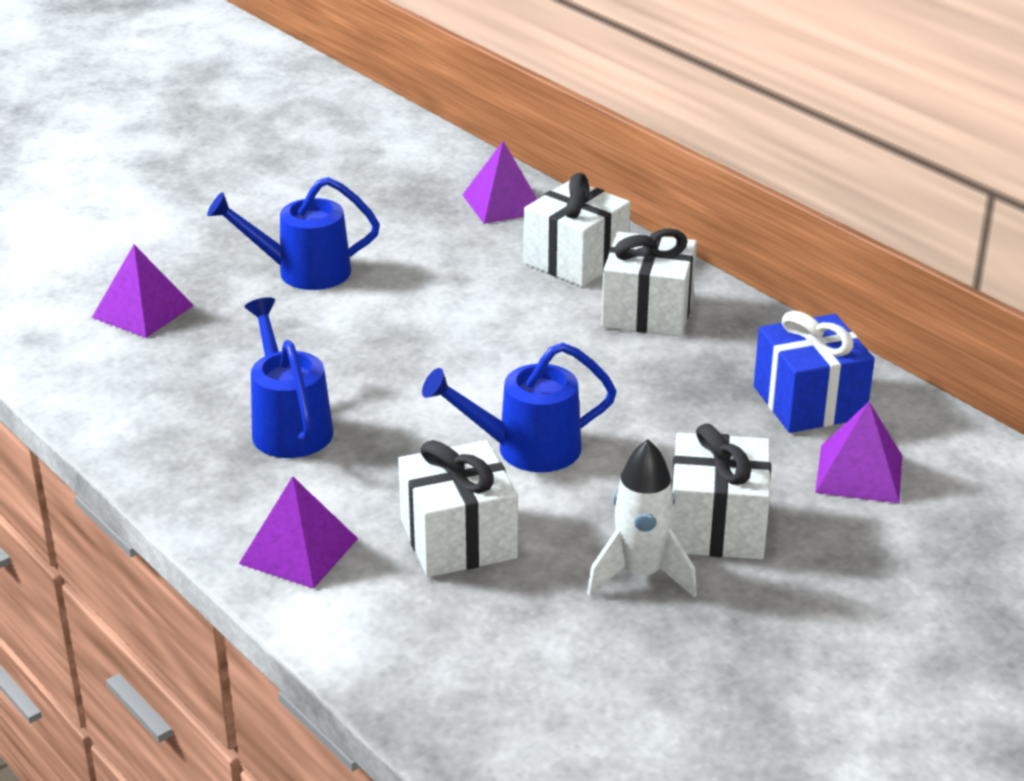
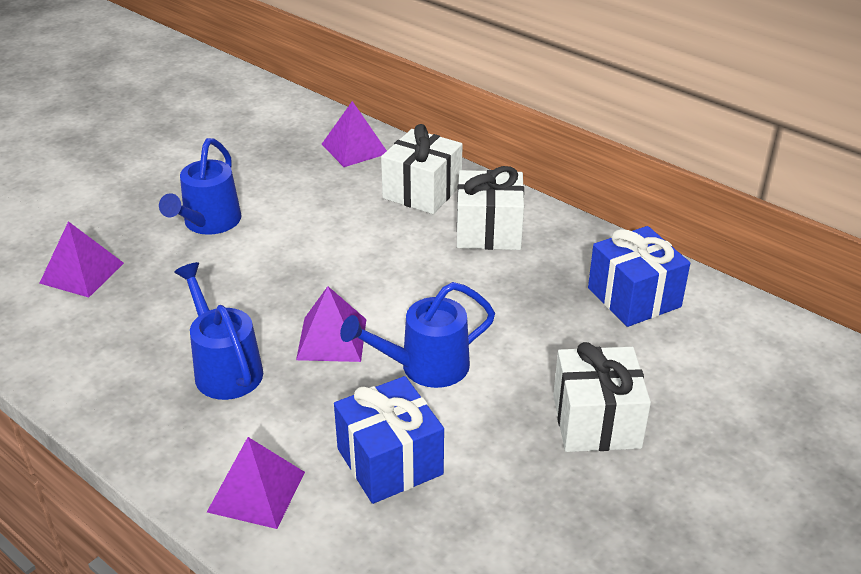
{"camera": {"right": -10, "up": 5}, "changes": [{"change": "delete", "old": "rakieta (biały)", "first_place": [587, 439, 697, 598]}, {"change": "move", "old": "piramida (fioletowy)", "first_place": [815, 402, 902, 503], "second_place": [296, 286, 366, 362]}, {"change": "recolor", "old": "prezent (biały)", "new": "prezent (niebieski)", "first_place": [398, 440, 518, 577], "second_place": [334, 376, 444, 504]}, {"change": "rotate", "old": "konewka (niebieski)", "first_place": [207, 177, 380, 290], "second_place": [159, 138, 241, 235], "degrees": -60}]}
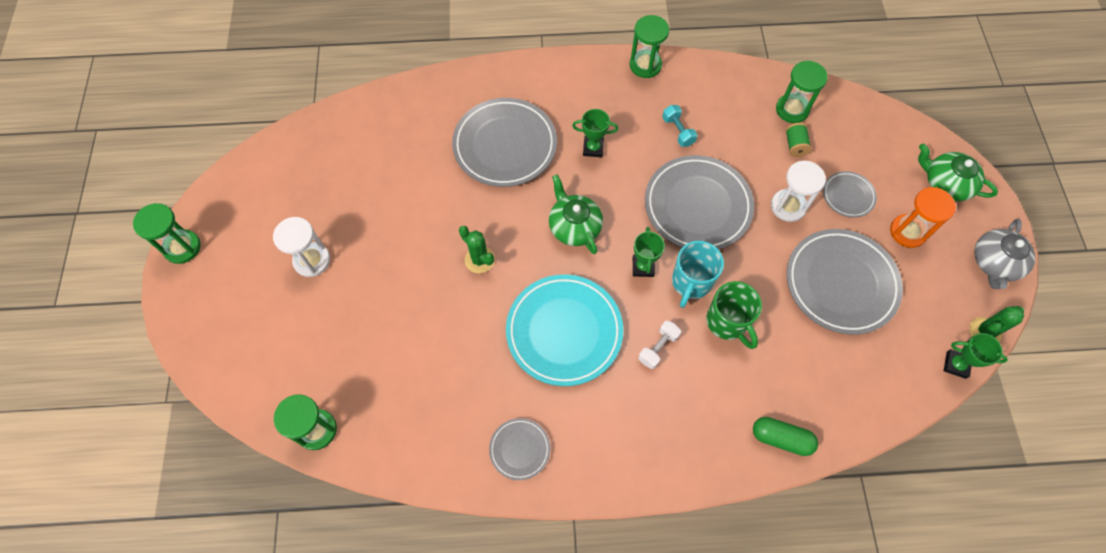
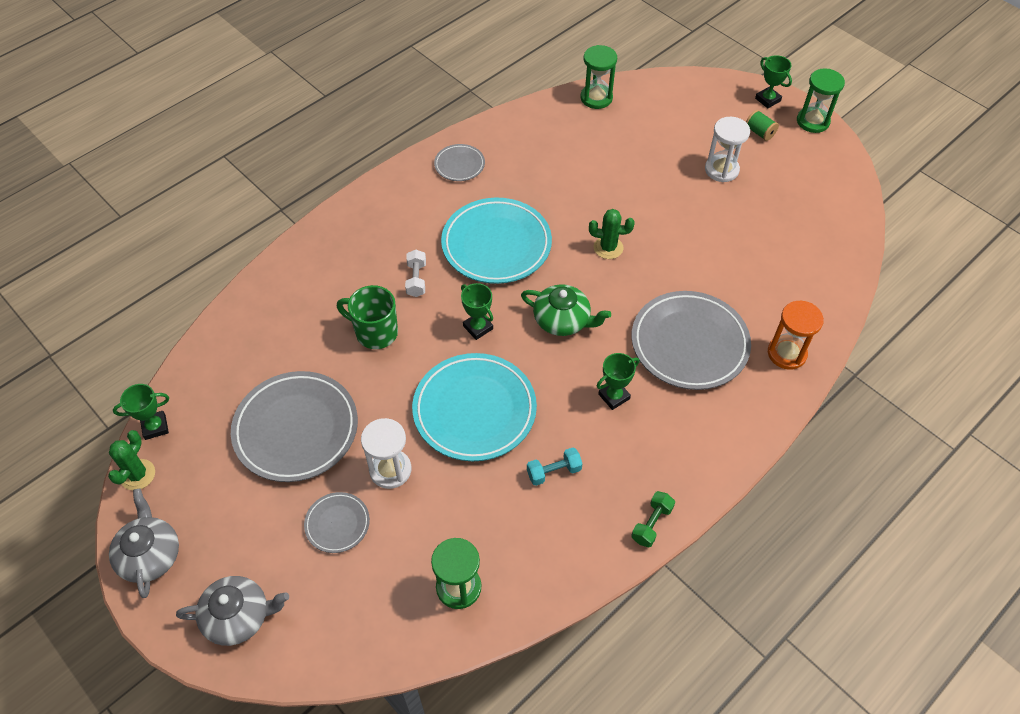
{"camera": {"right": 140, "up": -10}, "changes": [{"change": "delete", "old": "kubek (turkusowy)", "first_place": [672, 241, 724, 308]}, {"change": "delete", "old": "kapsułka (zielony)", "first_place": [753, 417, 818, 456]}, {"change": "insert", "new": "puchar (zielony)", "second_place": [755, 55, 792, 108]}, {"change": "move", "old": "szpulka (zielony)", "first_place": [786, 123, 812, 157], "second_place": [746, 110, 779, 141]}, {"change": "move", "old": "klepsydra (pomarańczowy)", "first_place": [890, 187, 956, 248], "second_place": [768, 301, 824, 370]}, {"change": "replace", "old": "klepsydra (zielony)", "new": "hantel (zielony)", "first_place": [630, 15, 669, 78], "second_place": [631, 491, 675, 547]}, {"change": "recolor", "old": "talerz (szary)", "new": "talerz (turkusowy)", "first_place": [645, 155, 754, 250], "second_place": [412, 353, 537, 461]}, {"change": "recolor", "old": "imbryk (zielony)", "new": "imbryk (szary)", "first_place": [918, 143, 998, 201], "second_place": [176, 576, 289, 646]}, {"change": "rotate", "old": "hantel (turkusowy)", "first_place": [662, 105, 698, 147], "second_place": [527, 448, 582, 486], "degrees": -45}]}
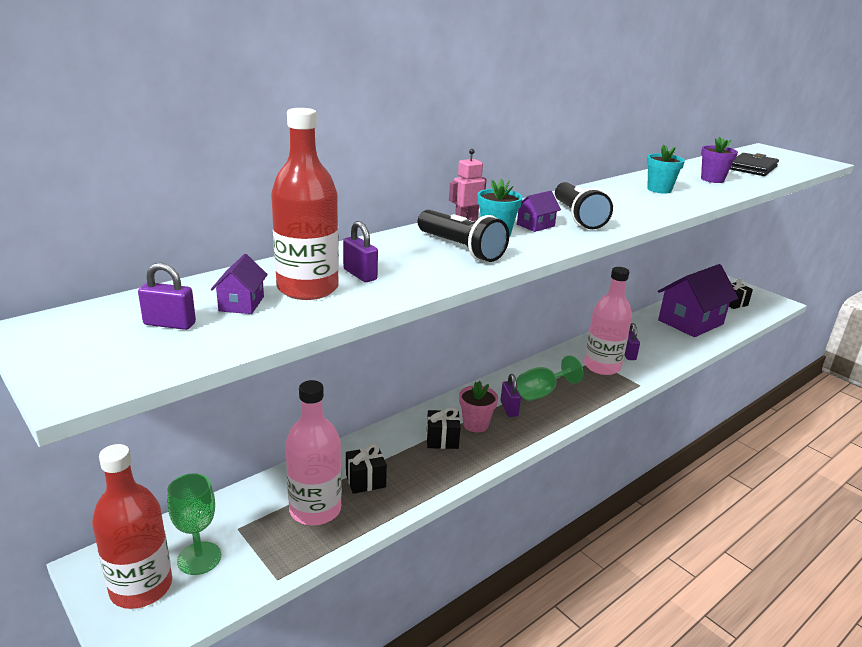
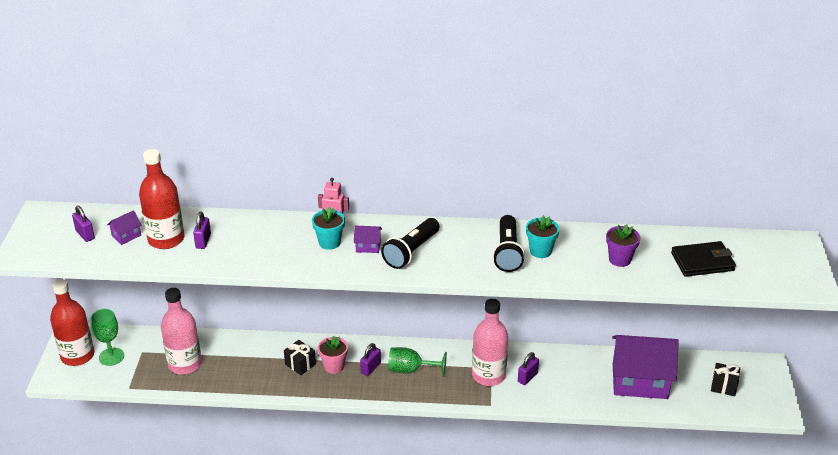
{"camera": {"right": 45, "up": 10}, "changes": [{"change": "delete", "old": "prezent (czarny)", "first_place": [346, 444, 387, 494]}, {"change": "move", "old": "latarka (czarny)", "first_place": [418, 210, 509, 262], "second_place": [493, 215, 525, 272]}]}
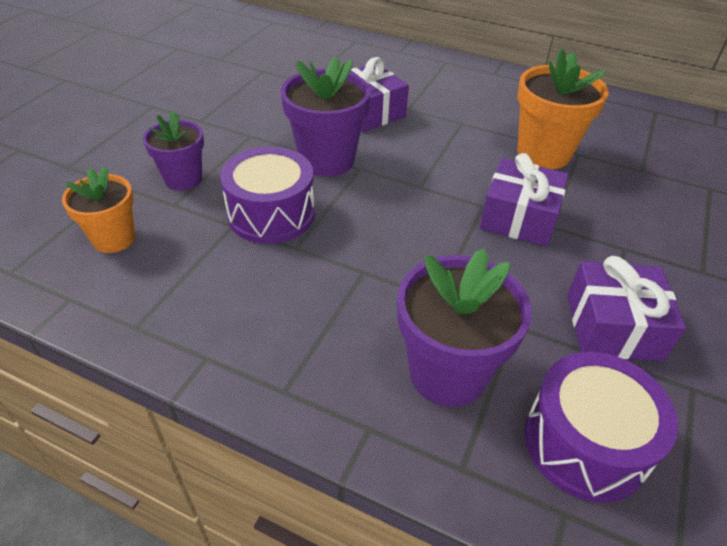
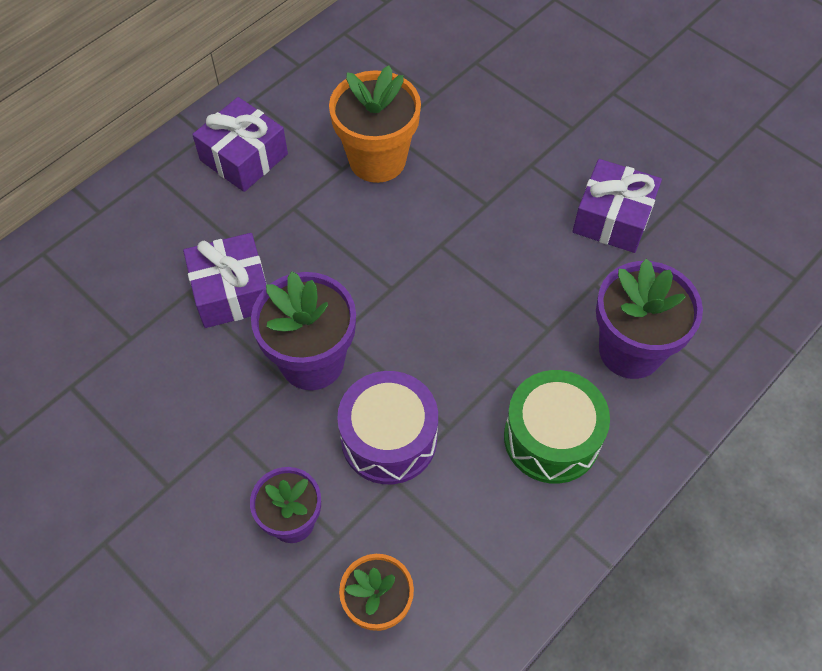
{"camera": {"right": -70, "up": 15}, "changes": [{"change": "delete", "old": "bęben (fioletowy)", "first_place": [524, 352, 678, 503]}, {"change": "insert", "new": "bęben (zielony)", "second_place": [504, 370, 610, 484]}, {"change": "move", "old": "prezent (fioletowy)", "first_place": [480, 153, 569, 247], "second_place": [192, 97, 288, 192]}]}
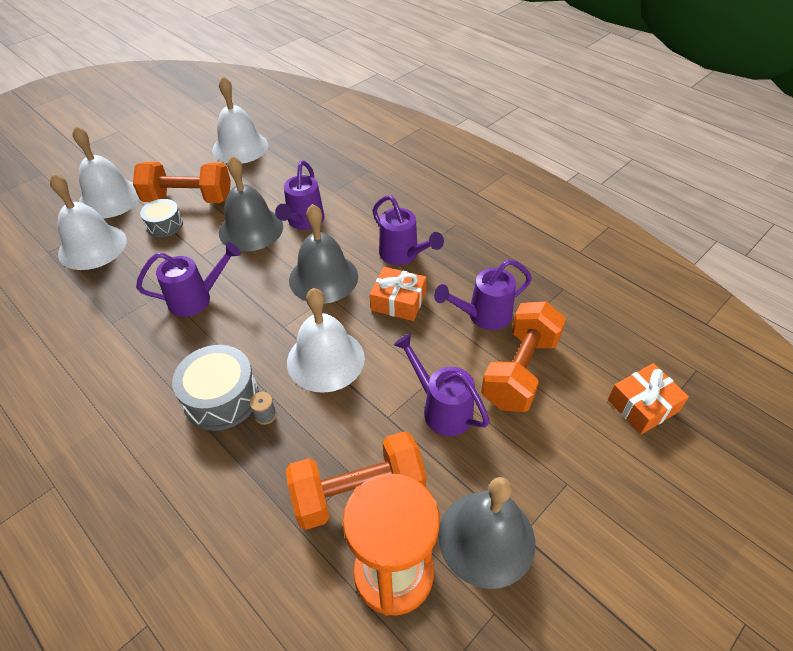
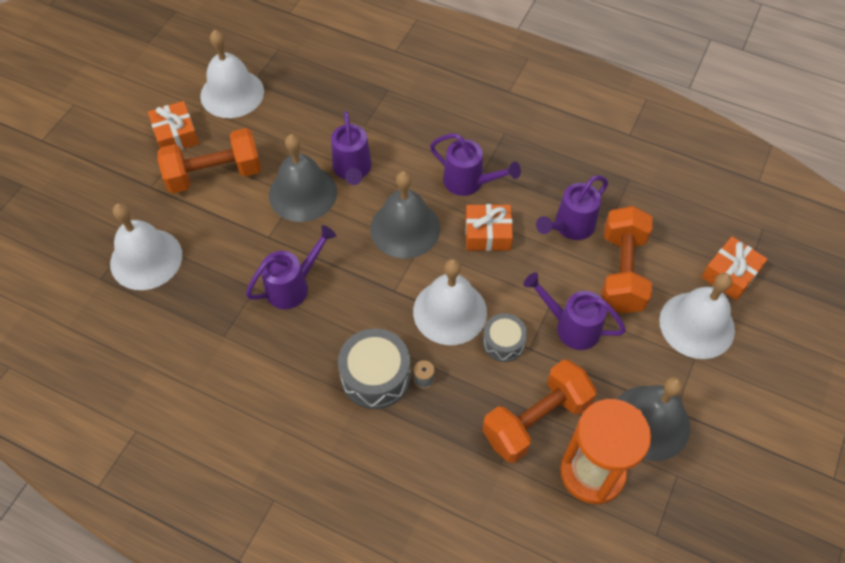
{"camera": {"right": -20, "up": 10}, "changes": [{"change": "insert", "new": "prezent (pomarańczowy)", "second_place": [148, 101, 199, 150]}, {"change": "move", "old": "dzwonek (biały)", "first_place": [72, 126, 140, 218], "second_place": [659, 273, 735, 359]}, {"change": "move", "old": "bęben (szary)", "first_place": [140, 199, 183, 237], "second_place": [483, 313, 527, 362]}]}
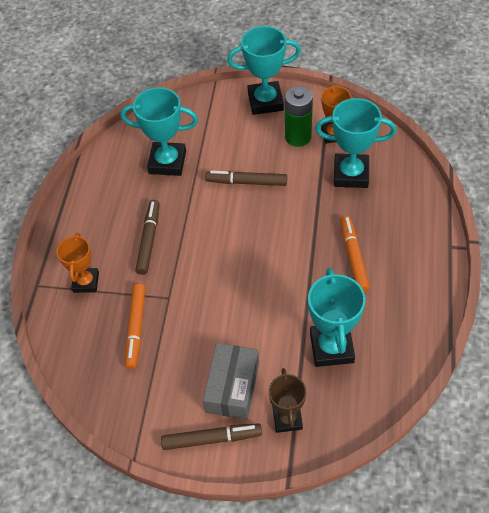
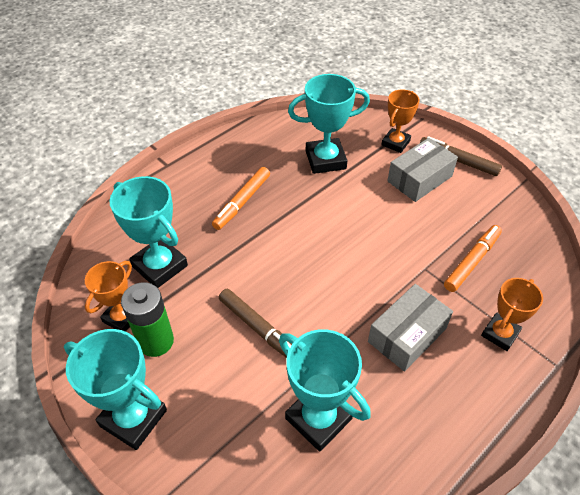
{"camera": {"right": -145, "up": -5}, "changes": [{"change": "replace", "old": "flamaster (brązowy)", "new": "pudełko (szary)", "first_place": [135, 200, 160, 275], "second_place": [368, 284, 453, 372]}, {"change": "recolor", "old": "puchar (brązowy)", "new": "puchar (pomarańczowy)", "first_place": [269, 368, 307, 433], "second_place": [381, 89, 420, 153]}, {"change": "rotate", "old": "puchar (turkusowy)", "first_place": [308, 268, 366, 367], "second_place": [288, 74, 370, 174], "degrees": 45}]}
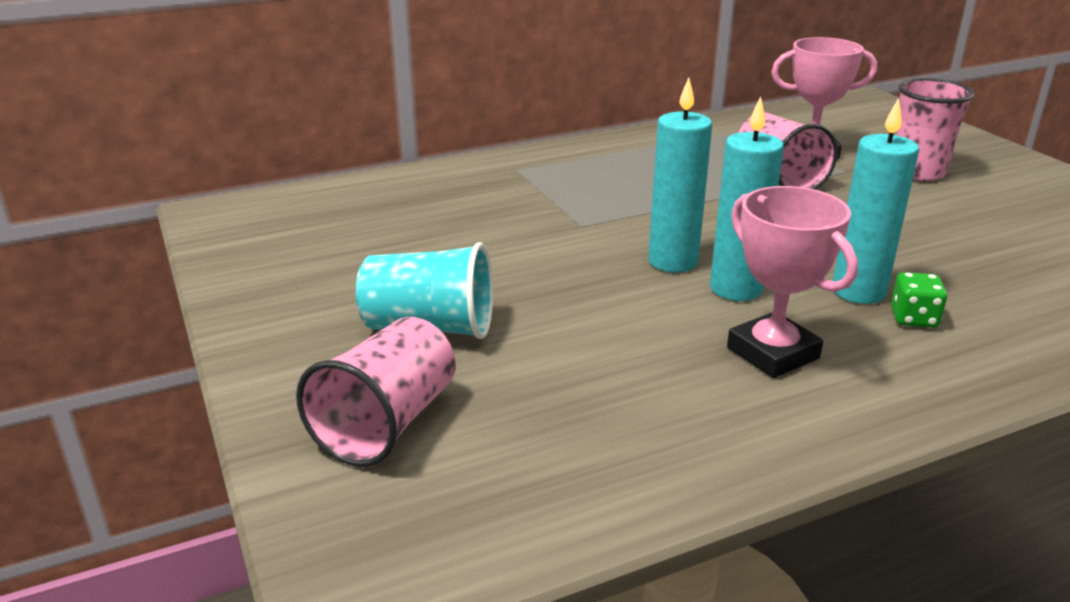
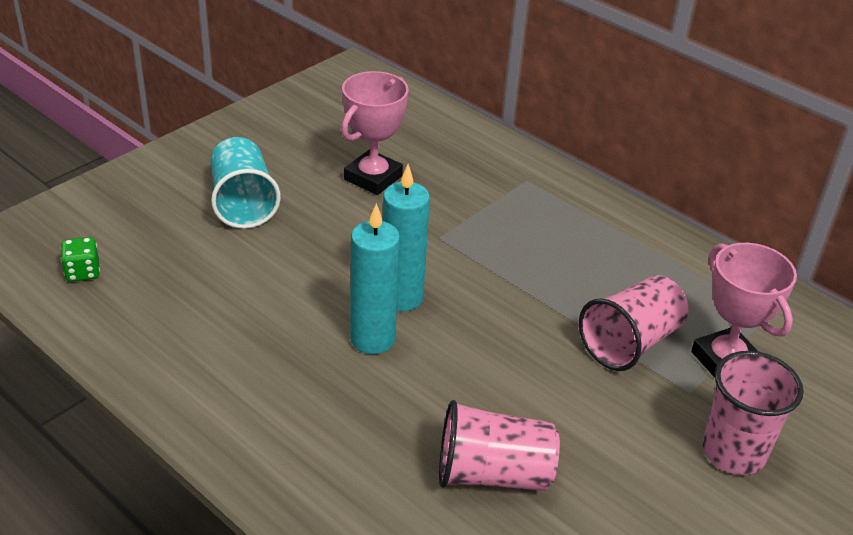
{"camera": {"right": 65, "up": 10}, "changes": [{"change": "delete", "old": "świeca (turkusowy)", "first_place": [833, 98, 919, 304]}, {"change": "move", "old": "szklanka (różowy)", "first_place": [296, 317, 456, 467], "second_place": [439, 400, 560, 491]}, {"change": "move", "old": "puchar (różowy)", "first_place": [727, 186, 858, 378], "second_place": [341, 71, 409, 195]}, {"change": "move", "old": "kostka do gry (zielony)", "first_place": [891, 272, 948, 328], "second_place": [61, 237, 100, 282]}]}
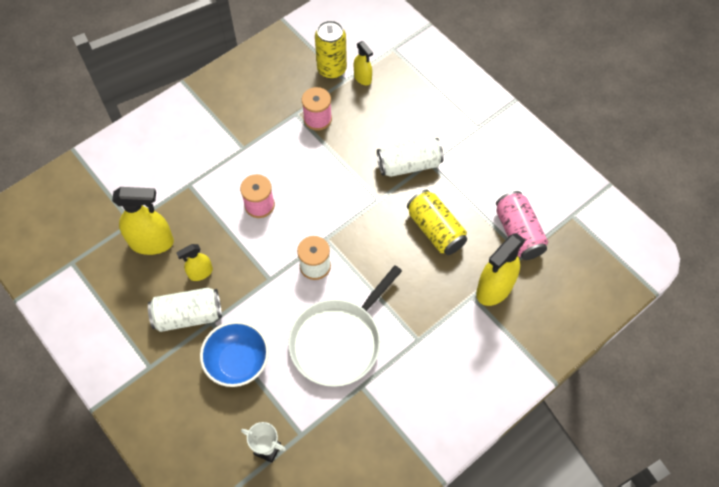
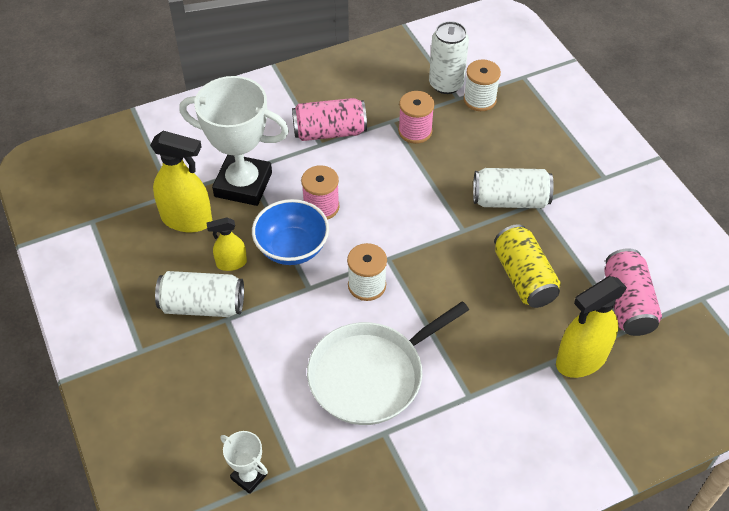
{"camera": {"right": 15, "up": -10}, "changes": [{"change": "insert", "new": "puchar (biały)", "second_place": [179, 76, 289, 206]}, {"change": "insert", "new": "puszka (różowy)", "second_place": [292, 98, 367, 141]}, {"change": "move", "old": "miska (niebieski)", "first_place": [200, 321, 269, 387], "second_place": [252, 199, 329, 265]}, {"change": "replace", "old": "spryskiwacz (żółty)", "new": "szpulka (biały)", "first_place": [354, 41, 373, 86], "second_place": [463, 60, 501, 111]}, {"change": "recolor", "old": "puszka (żółty)", "new": "puszka (biały)", "first_place": [315, 20, 347, 79], "second_place": [429, 21, 469, 94]}]}
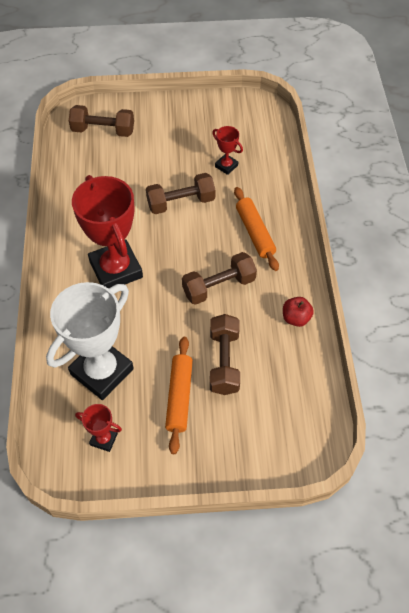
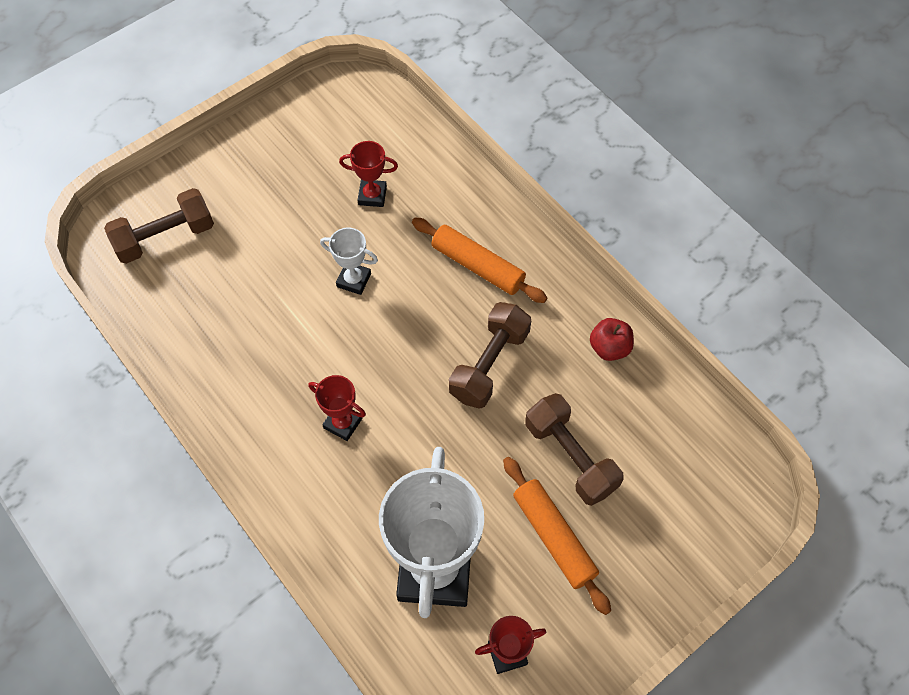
{"camera": {"right": -35, "up": 5}, "changes": [{"change": "replace", "old": "hantel (brązowy)", "new": "puchar (biały)", "first_place": [146, 173, 216, 214], "second_place": [320, 228, 378, 295]}, {"change": "resize", "old": "puchar (czerwony)", "first_place": [72, 175, 143, 289], "second_place": [309, 375, 366, 441], "factor": 0.45}]}
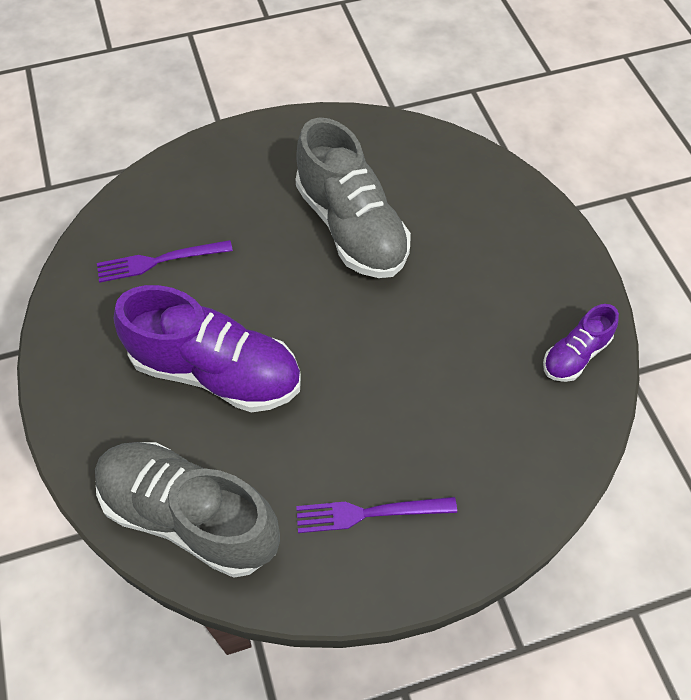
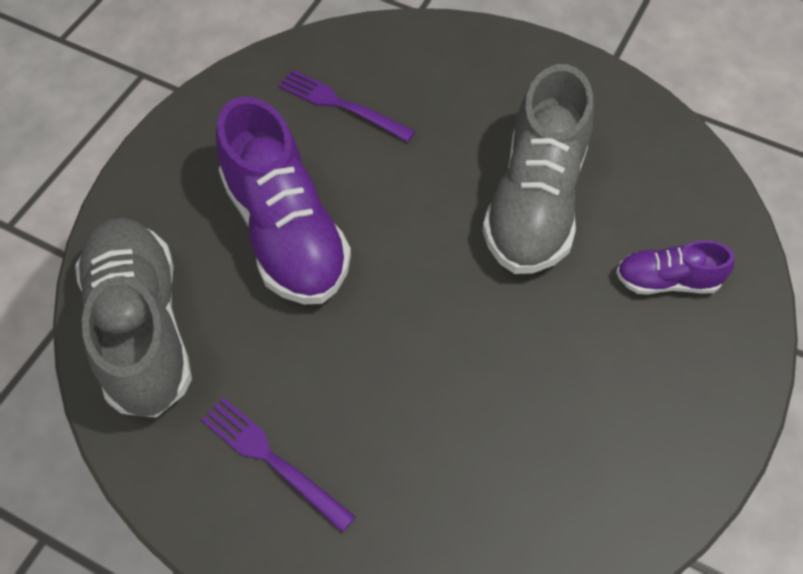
{"camera": {"right": 45, "up": 0}, "changes": [{"change": "move", "old": "but (fioletowy)", "first_place": [543, 304, 619, 382], "second_place": [616, 240, 734, 295]}]}
